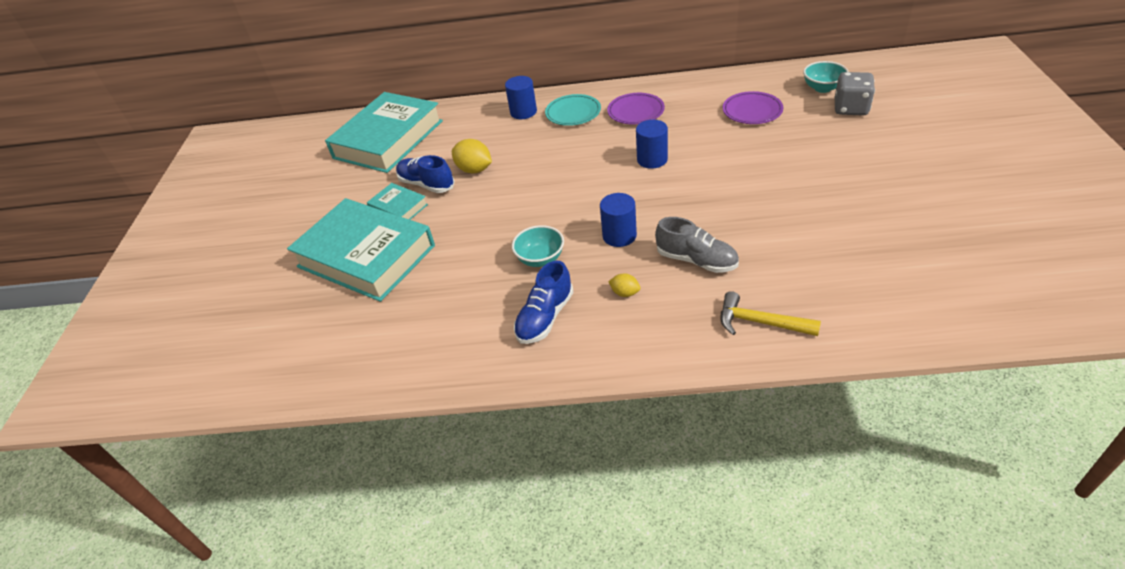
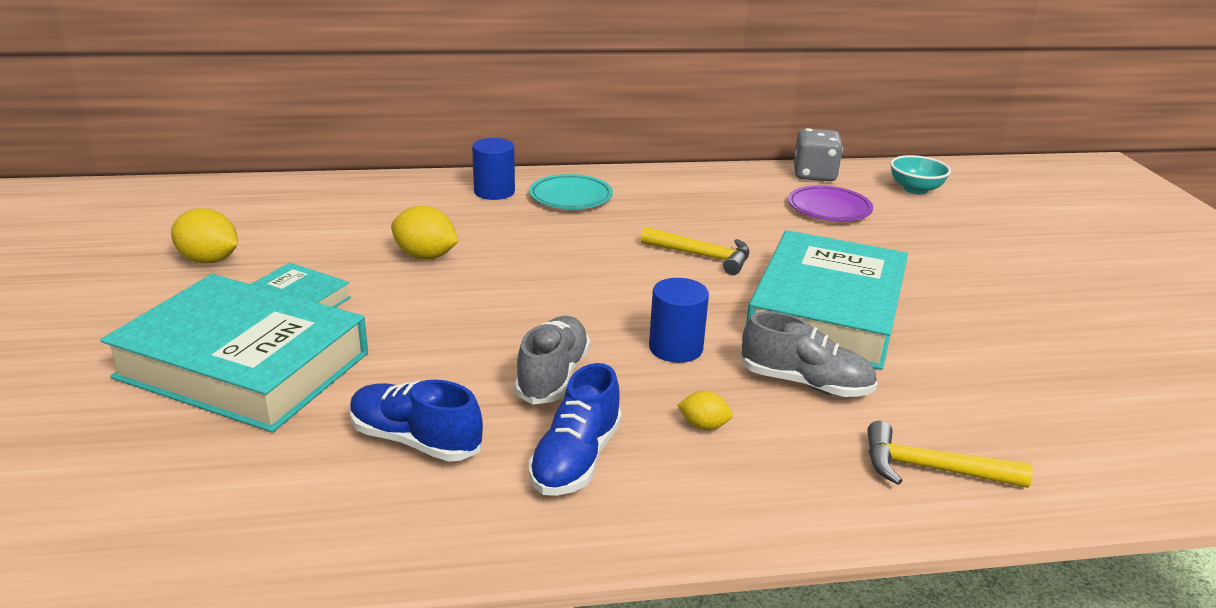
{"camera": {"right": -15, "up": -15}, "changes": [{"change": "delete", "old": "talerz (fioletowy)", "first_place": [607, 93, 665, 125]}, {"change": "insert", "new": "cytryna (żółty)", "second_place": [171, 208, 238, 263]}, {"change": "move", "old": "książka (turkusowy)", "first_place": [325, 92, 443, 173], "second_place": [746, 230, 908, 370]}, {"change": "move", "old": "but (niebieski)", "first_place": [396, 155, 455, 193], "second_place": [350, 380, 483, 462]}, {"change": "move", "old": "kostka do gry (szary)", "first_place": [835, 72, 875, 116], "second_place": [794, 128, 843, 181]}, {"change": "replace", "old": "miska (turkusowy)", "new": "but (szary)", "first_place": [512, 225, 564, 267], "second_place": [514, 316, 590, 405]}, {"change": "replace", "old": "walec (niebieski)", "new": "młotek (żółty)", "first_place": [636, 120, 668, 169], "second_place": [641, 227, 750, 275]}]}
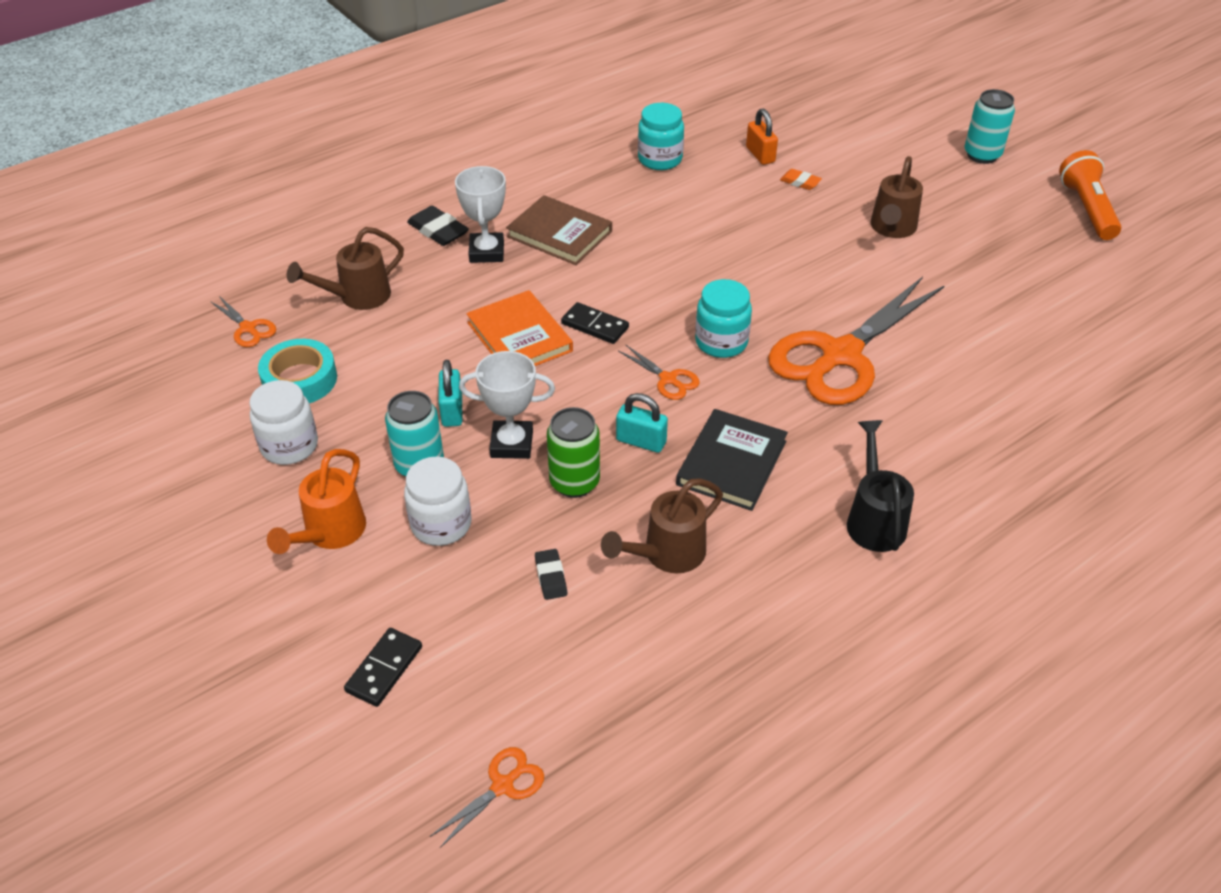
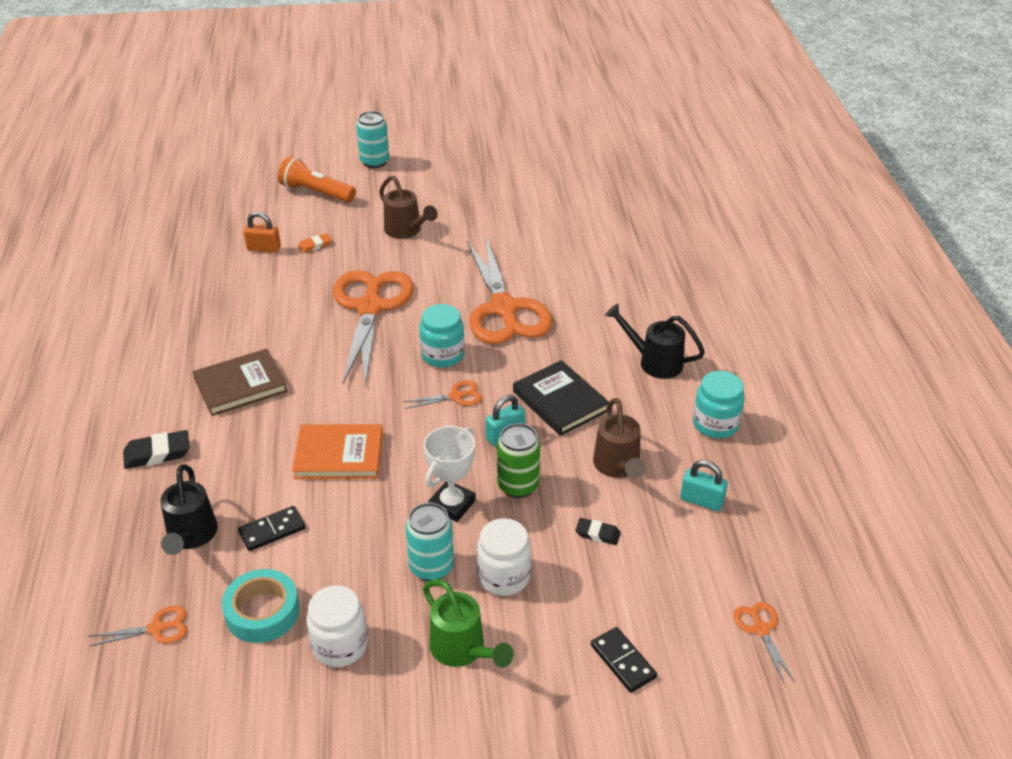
{"camera": {"right": -60, "up": -5}, "changes": [{"change": "delete", "old": "puchar (biały)", "first_place": [455, 166, 506, 263]}, {"change": "insert", "new": "nożyczki (pomarańczowy)", "second_place": [333, 270, 414, 387]}, {"change": "move", "old": "kłódka (turkusowy)", "first_place": [438, 360, 462, 427], "second_place": [680, 460, 728, 511]}, {"change": "move", "old": "kostka domina (czarny)", "first_place": [561, 302, 629, 344], "second_place": [238, 506, 306, 551]}, {"change": "move", "old": "słoik (turkusowy)", "first_place": [638, 103, 684, 170], "second_place": [693, 371, 745, 438]}, {"change": "move", "old": "latarka (pomarańczowy)", "first_place": [1059, 150, 1121, 240], "second_place": [278, 156, 356, 203]}, {"change": "recolor", "old": "konewka (pomarańczowy)", "new": "konewka (zielony)", "first_place": [267, 449, 366, 554], "second_place": [423, 579, 514, 668]}, {"change": "recolor", "old": "konewka (brązowy)", "new": "konewka (czarny)", "first_place": [287, 227, 404, 310], "second_place": [160, 464, 218, 555]}]}
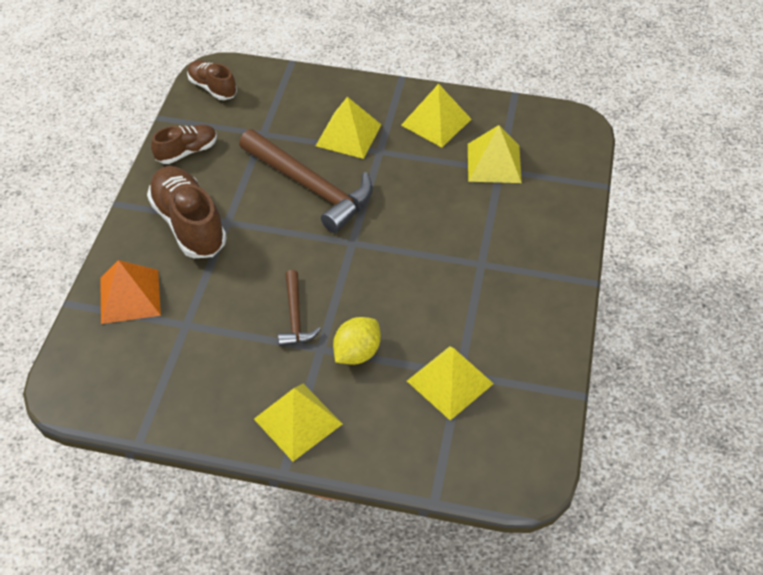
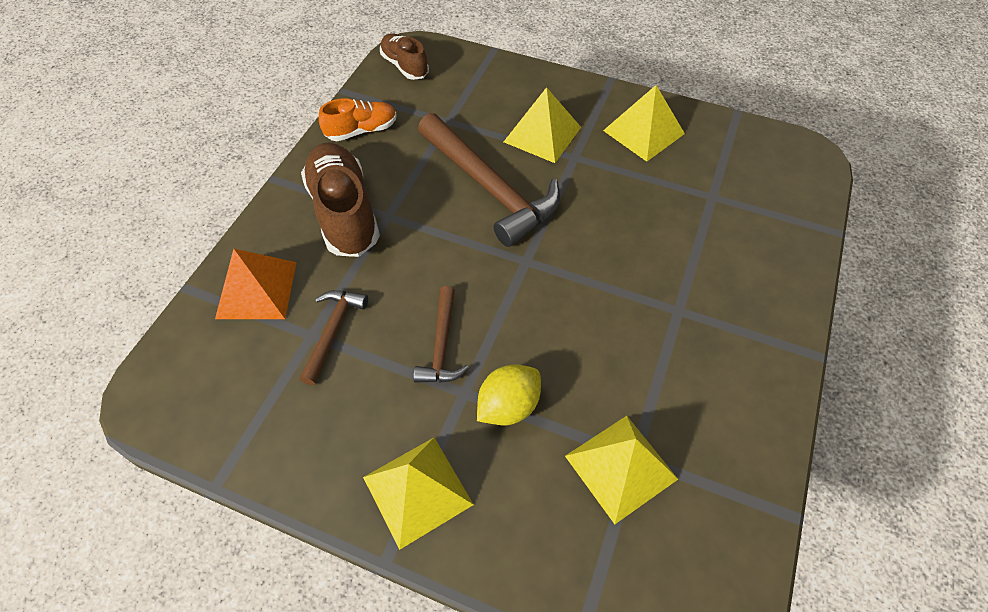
{"camera": {"right": 10, "up": 5}, "changes": [{"change": "delete", "old": "piramida (żółty)", "first_place": [468, 125, 522, 183]}, {"change": "insert", "new": "młotek (brązowy)", "second_place": [300, 290, 368, 385]}, {"change": "recolor", "old": "but (brązowy)", "new": "but (pomarańczowy)", "first_place": [151, 125, 217, 164], "second_place": [319, 98, 397, 141]}]}
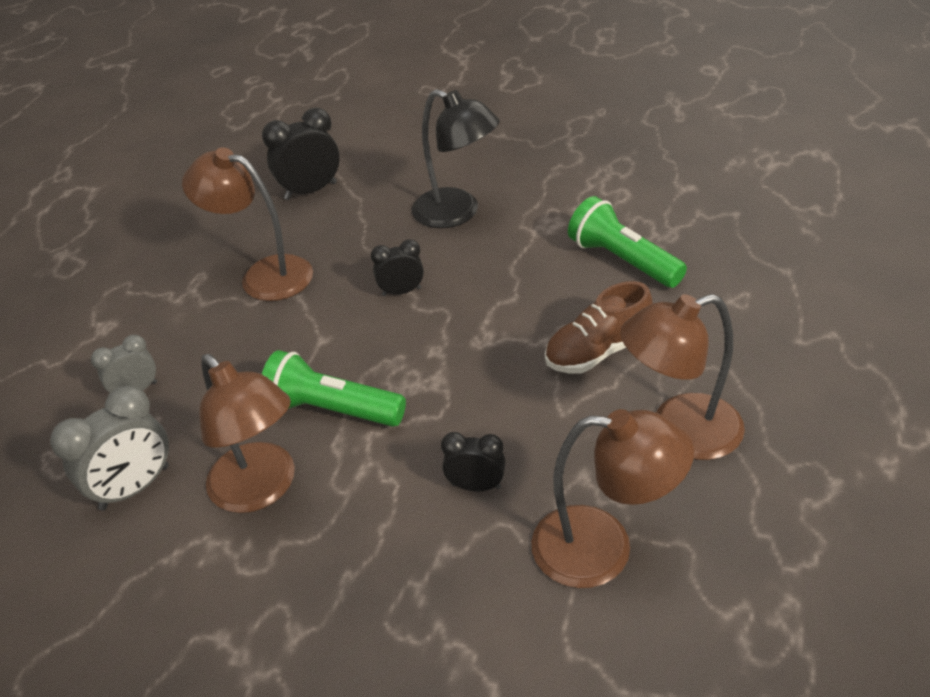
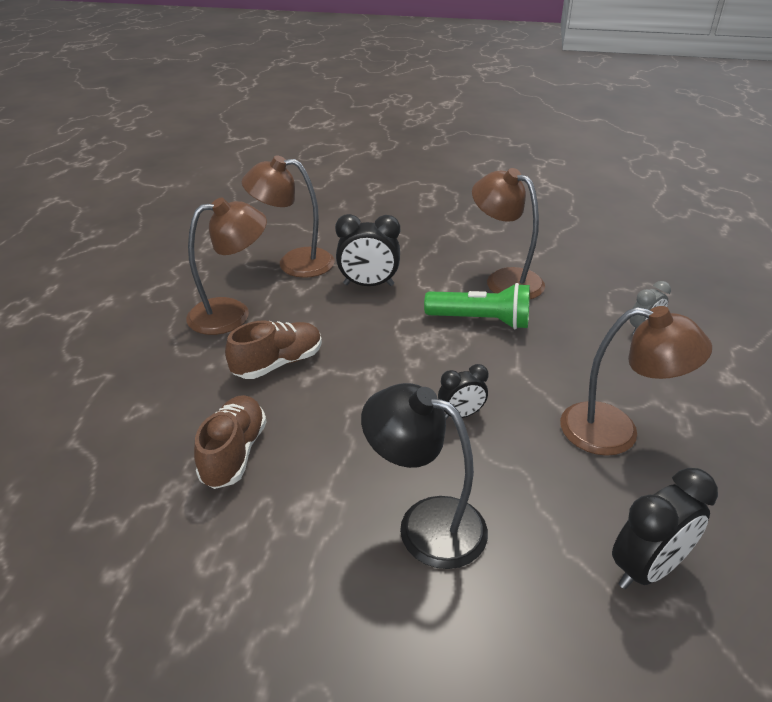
{"camera": {"right": 170, "up": -5}, "changes": [{"change": "delete", "old": "budzik (szary)", "first_place": [50, 386, 169, 510]}, {"change": "replace", "old": "latarka (zielony)", "new": "but (brązowy)", "first_place": [568, 196, 687, 288], "second_place": [194, 395, 266, 489]}, {"change": "resize", "old": "budzik (czarny)", "first_place": [441, 432, 506, 491], "second_place": [335, 214, 400, 286], "factor": 1.63}]}
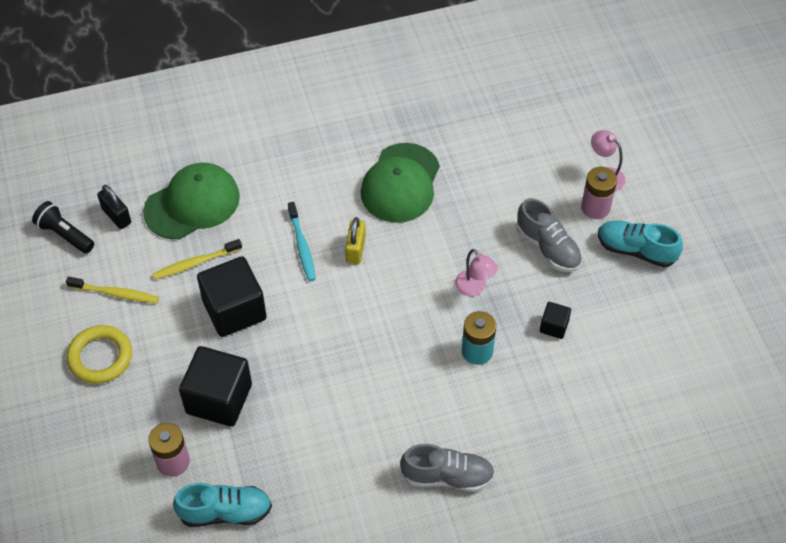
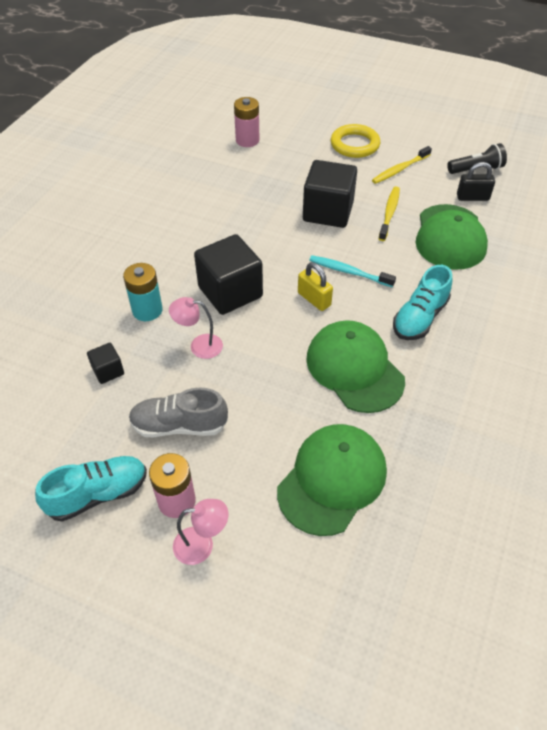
{"camera": {"right": 130, "up": -5}, "changes": [{"change": "delete", "old": "but (szary)", "first_place": [400, 444, 495, 492]}, {"change": "insert", "new": "czapka (zielony)", "second_place": [277, 424, 387, 536]}, {"change": "move", "old": "but (turkusowy)", "first_place": [173, 483, 272, 527], "second_place": [393, 265, 452, 340]}, {"change": "move", "old": "sześcian (czarny)", "first_place": [179, 346, 252, 427], "second_place": [194, 234, 263, 315]}]}
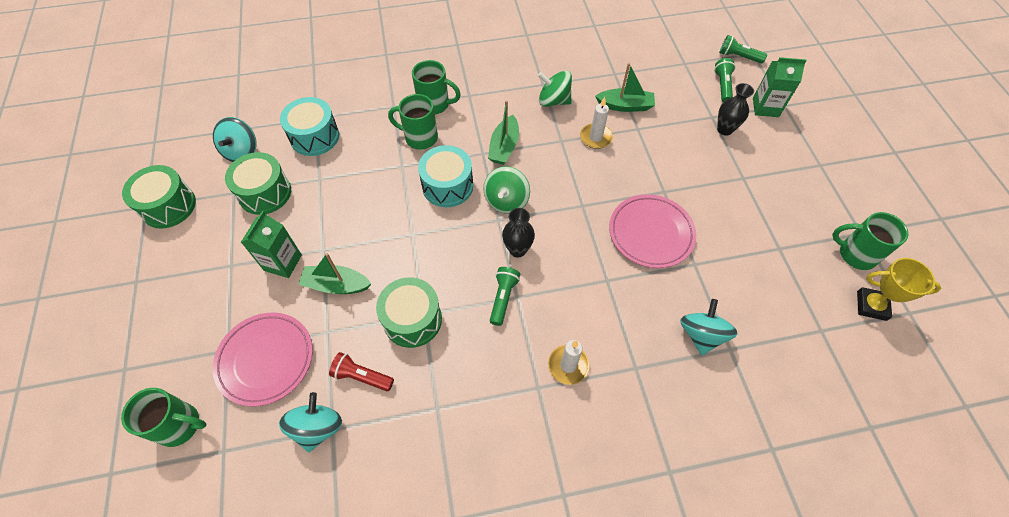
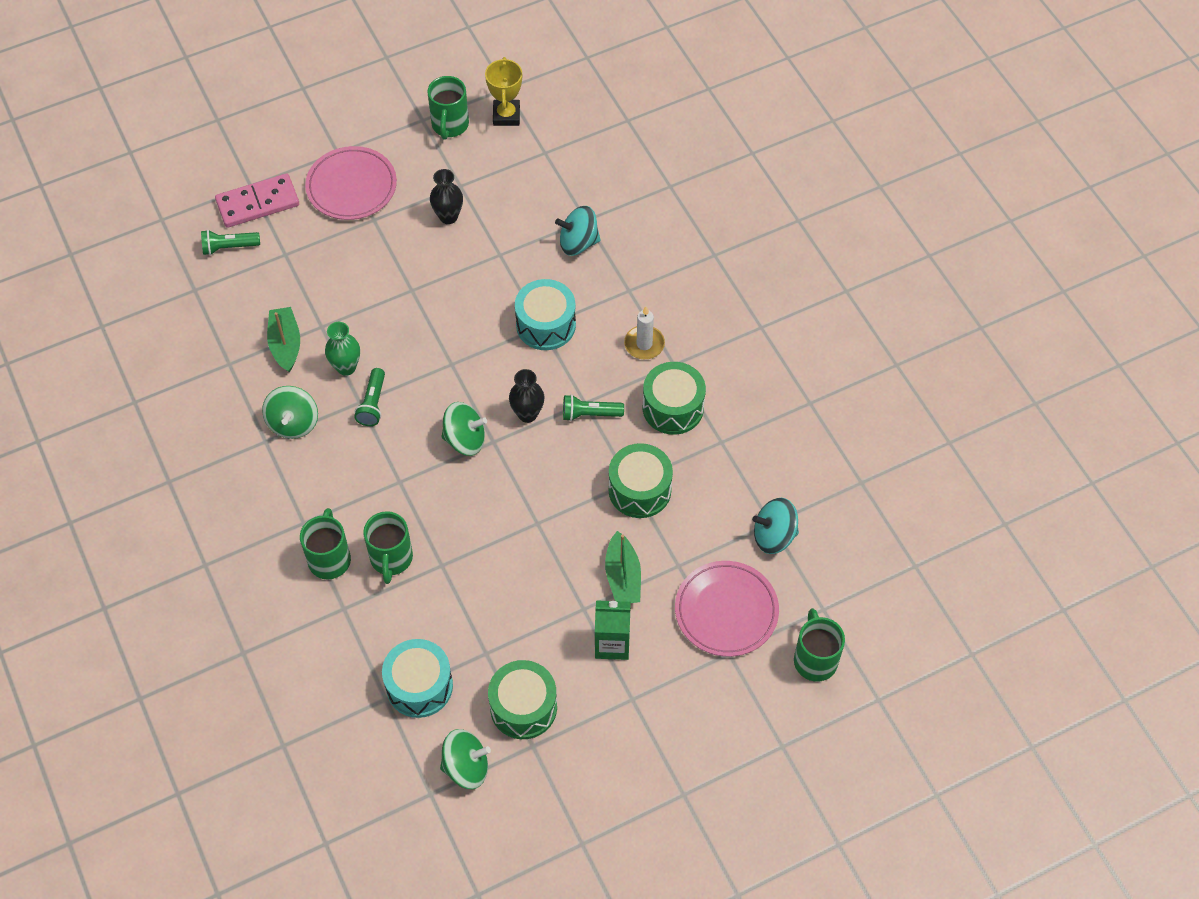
{"camera": {"right": -105, "up": 0}, "changes": [{"change": "delete", "old": "latarka (czerwony)", "first_place": [329, 352, 394, 391]}, {"change": "delete", "old": "łódka (zielony)", "first_place": [488, 100, 519, 165]}, {"change": "move", "old": "bęben (zielony)", "first_place": [122, 165, 196, 229], "second_place": [643, 362, 706, 435]}, {"change": "move", "old": "bęben (turkusowy)", "first_place": [418, 145, 473, 207], "second_place": [515, 279, 576, 350]}, {"change": "move", "old": "talerz (różowy)", "first_place": [609, 194, 696, 268], "second_place": [305, 146, 397, 220]}, {"change": "move", "old": "wazon (czarny)", "first_place": [717, 83, 754, 136], "second_place": [430, 169, 463, 224]}, {"change": "move", "old": "latarka (zielony)", "first_place": [719, 35, 767, 63], "second_place": [354, 368, 385, 426]}, {"change": "replace", "old": "świeca (biały)", "new": "wazon (zielony)", "first_place": [580, 97, 613, 149], "second_place": [325, 322, 360, 376]}, {"change": "replace", "old": "karton mleka (zielony)", "new": "kostka domina (różowy)", "first_place": [753, 57, 807, 117], "second_place": [215, 173, 299, 228]}, {"change": "recolor", "old": "bączek (turkusowy)", "new": "bączek (zielony)", "first_place": [213, 117, 257, 162], "second_place": [440, 729, 491, 789]}]}
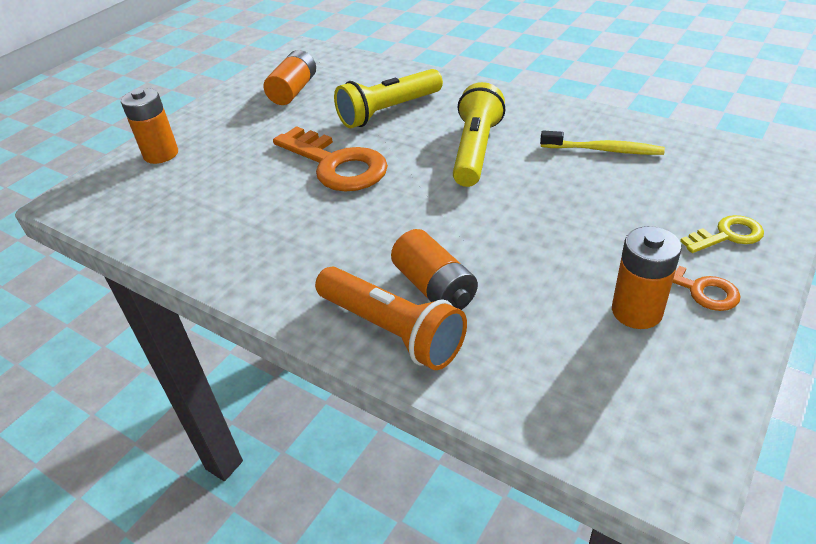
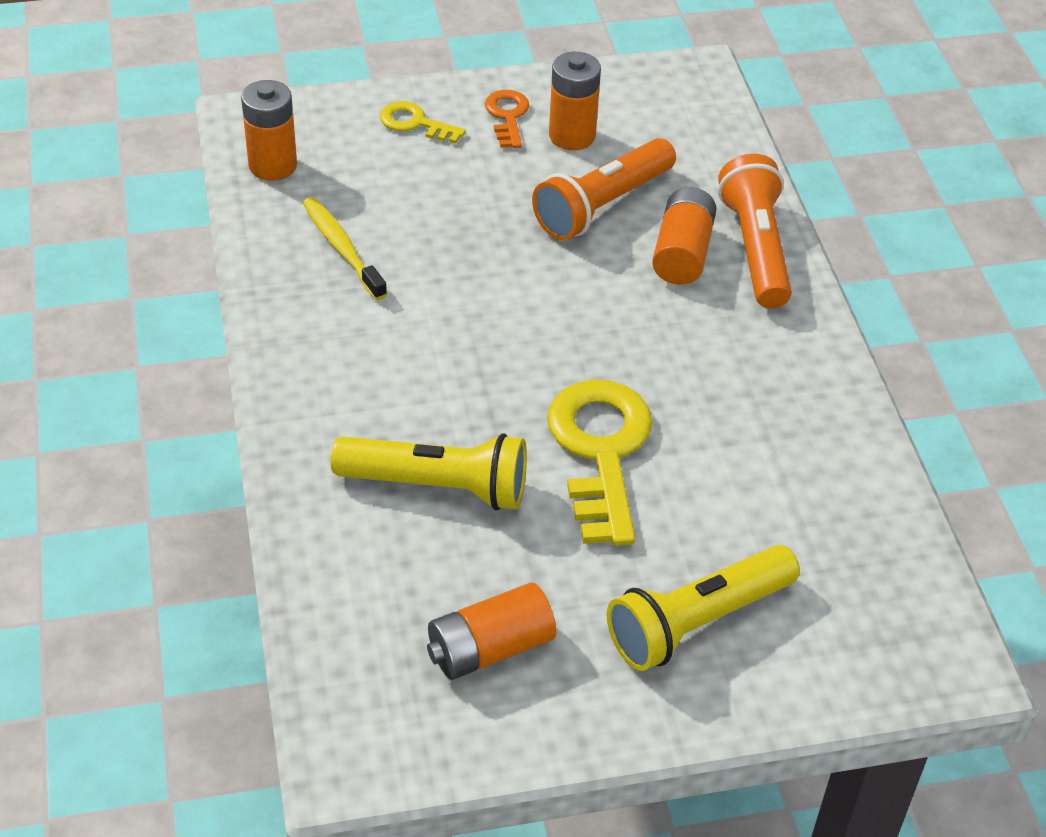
{"camera": {"right": -140, "up": 5}, "changes": [{"change": "insert", "new": "latarka (pomarańczowy)", "second_place": [532, 138, 676, 240]}, {"change": "move", "old": "bateria (pomarańczowy)", "first_place": [121, 88, 178, 164], "second_place": [241, 80, 297, 181]}, {"change": "move", "old": "latarka (żółty)", "first_place": [453, 82, 505, 187], "second_place": [607, 545, 800, 671]}, {"change": "recolor", "old": "klucz (pomarańczowy)", "new": "klucz (żółty)", "first_place": [273, 126, 388, 191], "second_place": [547, 379, 653, 546]}]}
